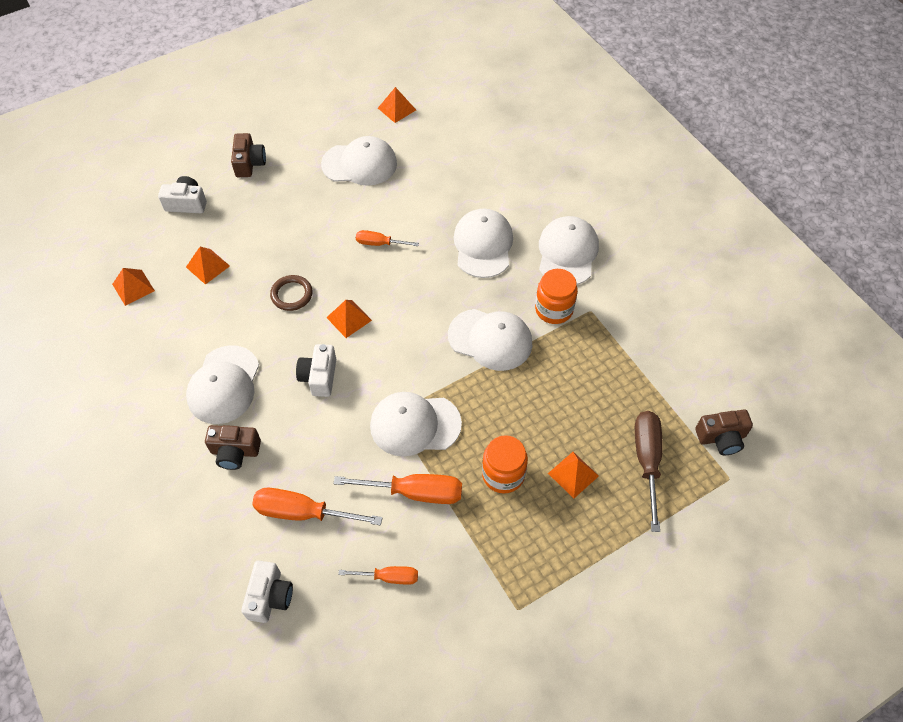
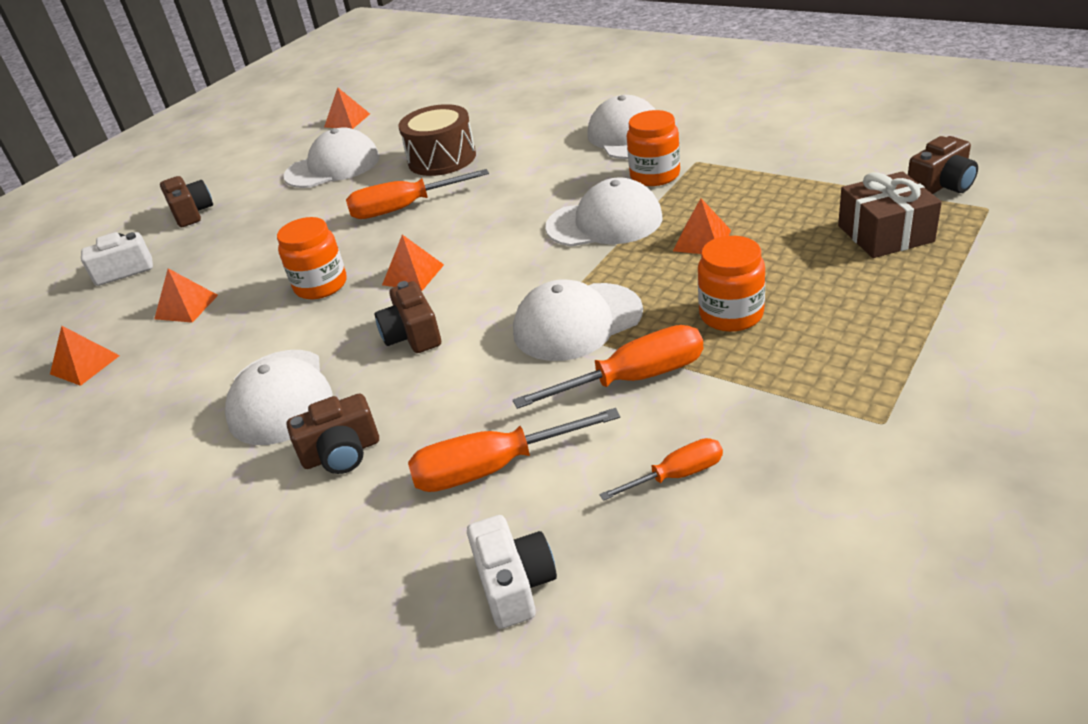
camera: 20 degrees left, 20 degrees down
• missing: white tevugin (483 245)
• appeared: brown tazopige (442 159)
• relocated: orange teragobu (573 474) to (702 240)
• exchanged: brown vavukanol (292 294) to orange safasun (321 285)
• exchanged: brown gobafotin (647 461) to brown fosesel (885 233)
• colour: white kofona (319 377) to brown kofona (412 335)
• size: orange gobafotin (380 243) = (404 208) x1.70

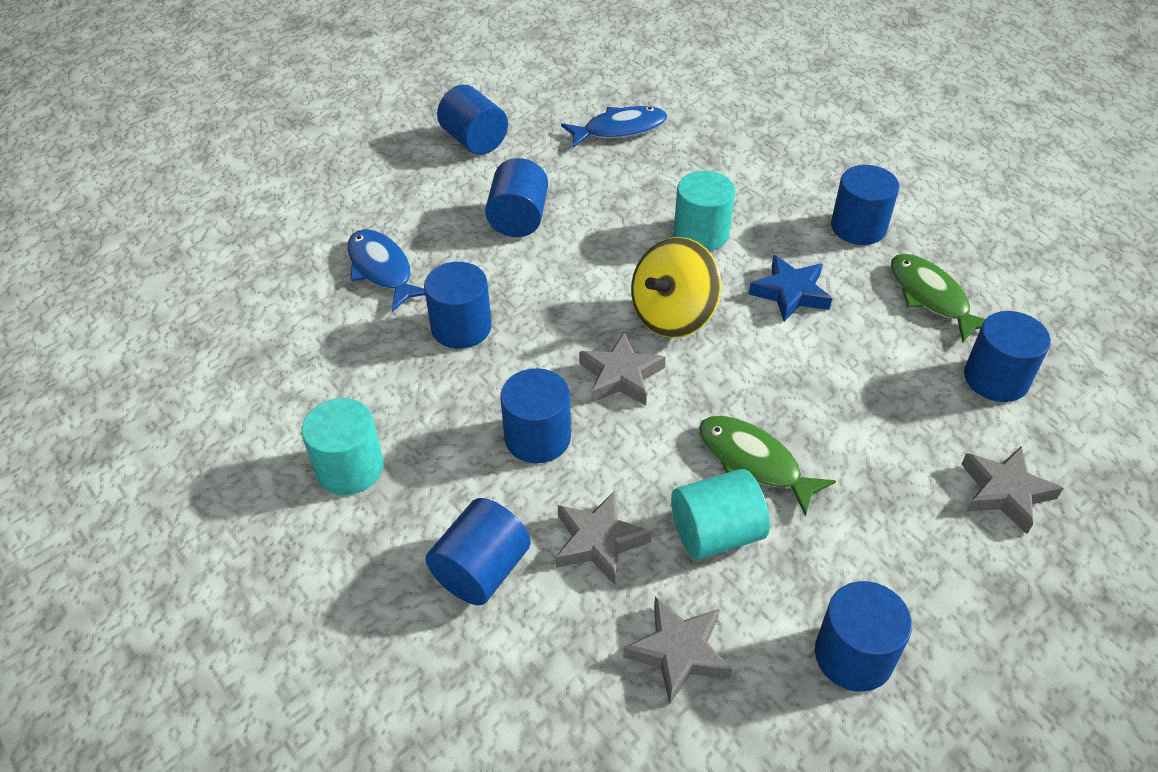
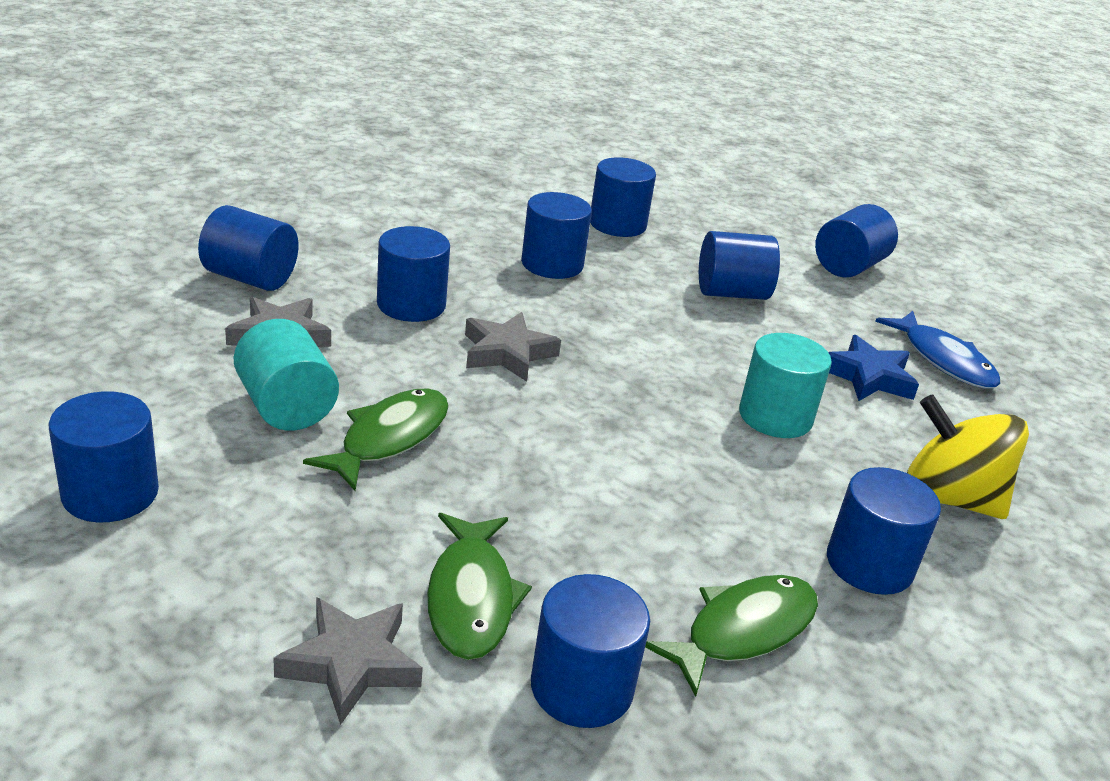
camera: 75 degrees right, 15 degrees down
• missing: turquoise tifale (349 468)
• missing: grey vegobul (679 652)
• appeared: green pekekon (471 597)
• relocated: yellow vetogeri (673 315) to (948 498)
• relocated: blue vegobul (790 293) to (868 377)
• exchanged: blue pekekon (382 270) to blue tifale (617 224)

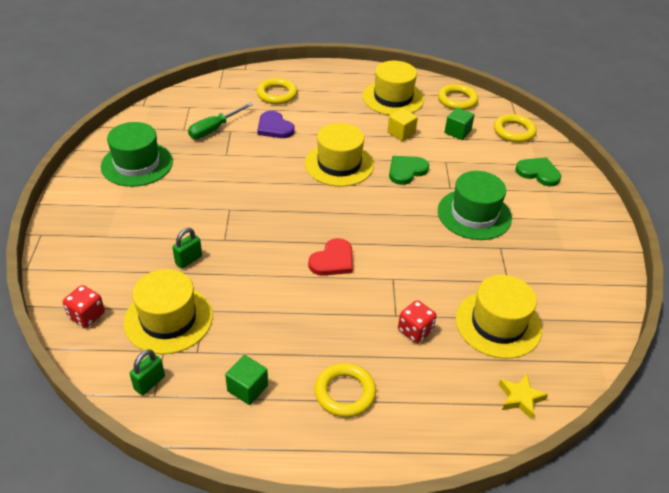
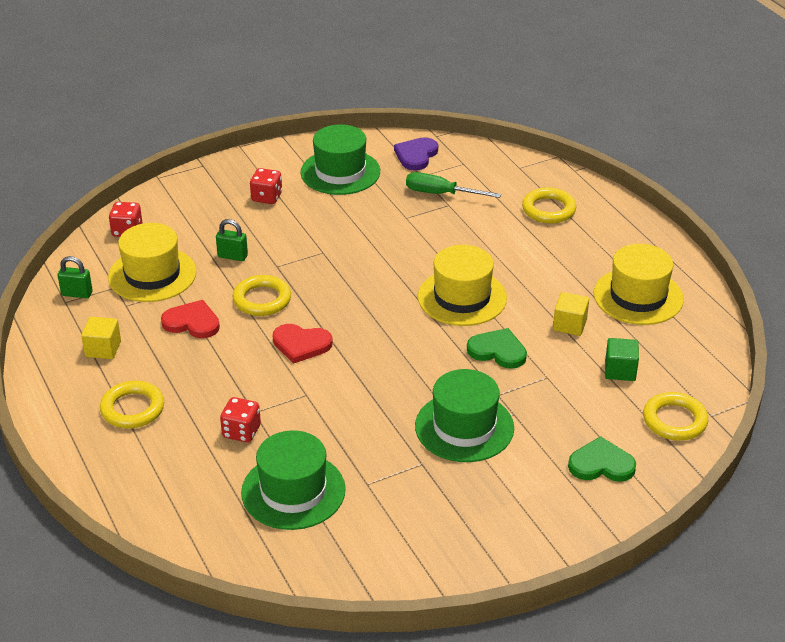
camera: 65 degrees right, 5 degrees down
• missing: yellow vegobul (520 398)
• appeared: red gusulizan (192 322)
• appeared: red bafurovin (266 197)
• relocated: purple gusulizan (274 127) to (416 155)
• relocated: yellow vavukanol (457 100) to (262 299)
• colour: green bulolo (247 388) to yellow bulolo (103 349)
• colour: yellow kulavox (498 324) to green kulavox (293 491)
• spun: green gusulizan (538 173) = (601 464) 90 degrees counterclockwise

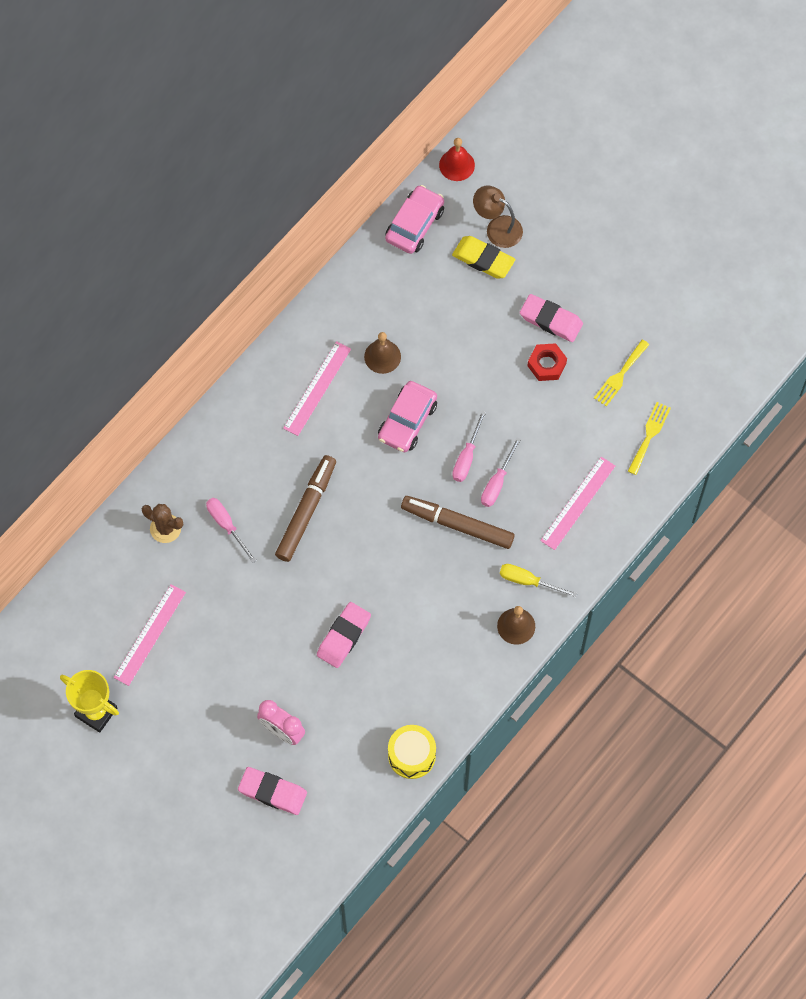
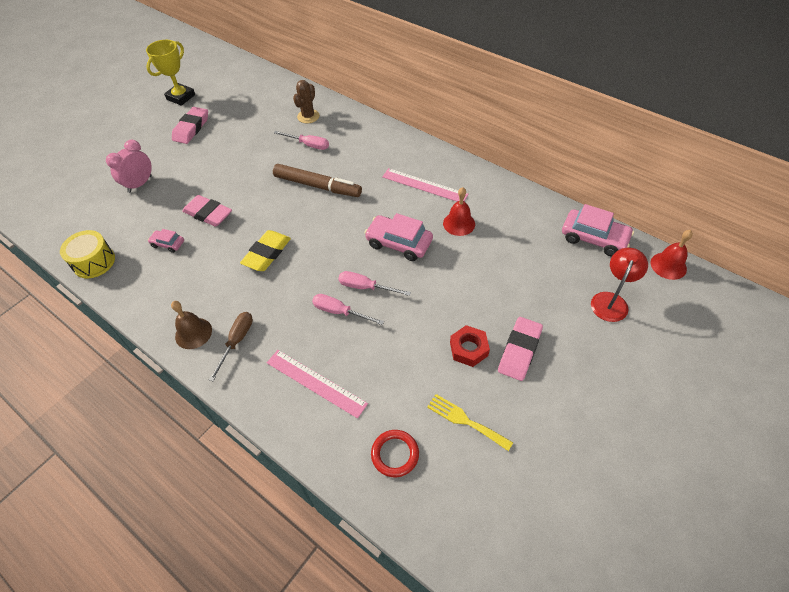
camera: 90 degrees right, 15 degrees down
• missing: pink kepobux (150 634)
• missing: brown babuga (457 525)
• appeared: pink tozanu (168 244)
• relocated: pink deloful (272 792) to (191 128)
• relocated: yellow deloful (483 259) to (267 253)
• exchanged: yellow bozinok (649 435) to red vavukanol (395 454)
• colour: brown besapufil (382 356) to red besapufil (459 223)
• colour: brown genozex (497 228) to red genozex (611 300)
• colour: yellow gobafotin (528 581) to brown gobafotin (237 341)
• spun: pink gobafotin (226 525) = (308 145) 60 degrees clockwise

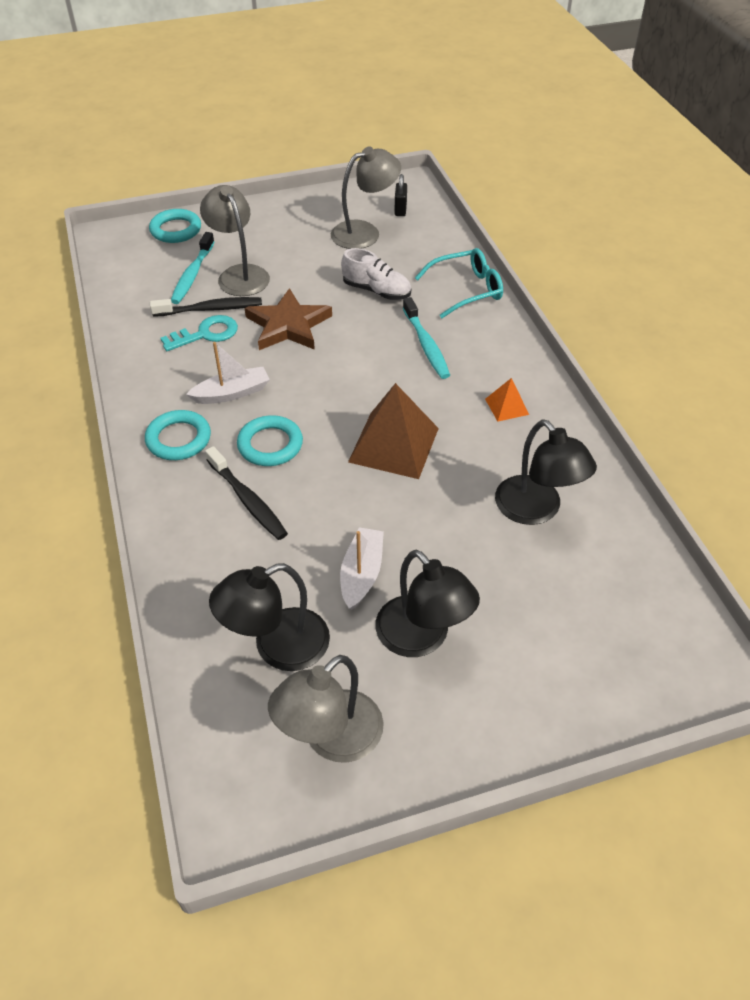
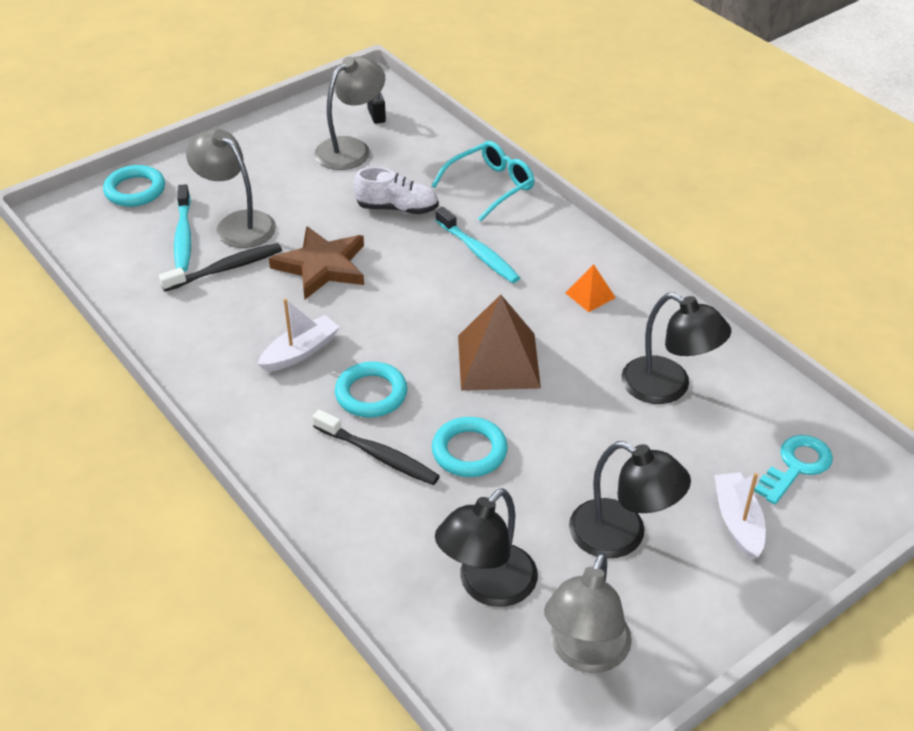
camera: 20 degrees left, 5 degrees down
• relocated: turquoise vavukanol (178 439) to (469 451)
• relocated: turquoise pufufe (206 334) to (796 466)
• relocated: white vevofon (361 574) to (738 522)

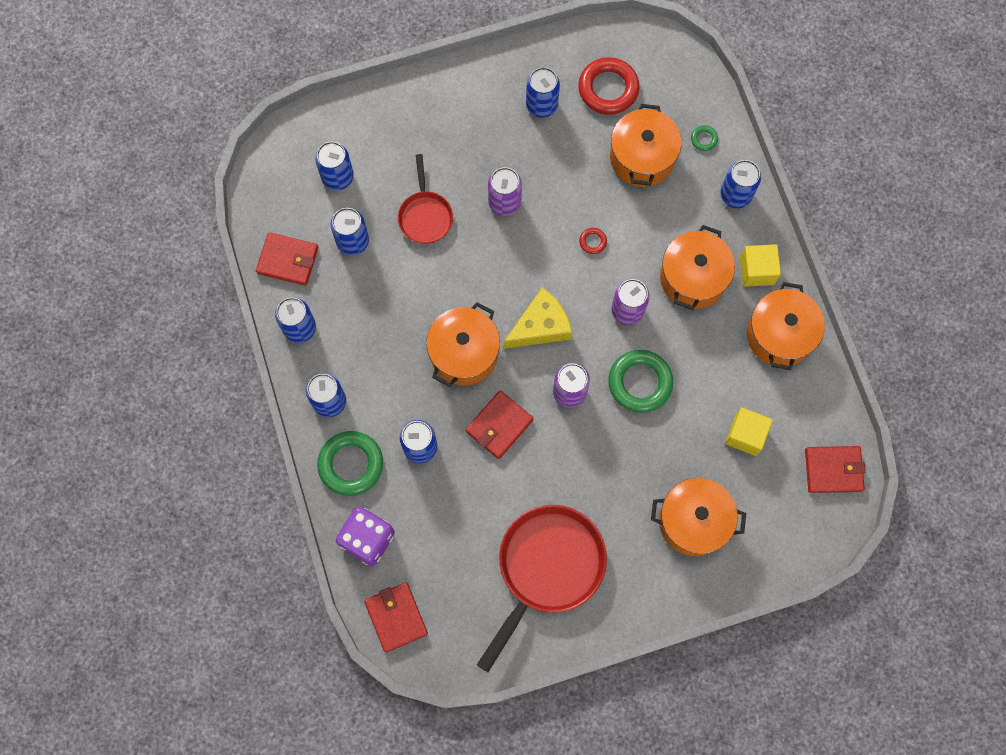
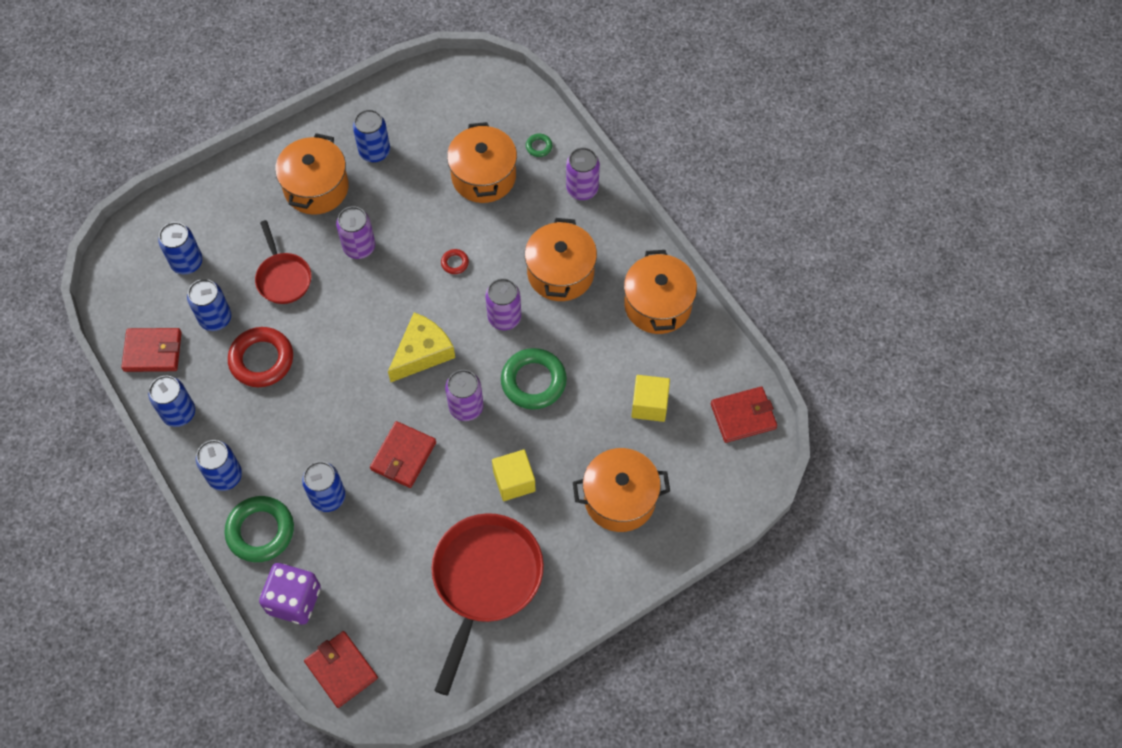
camera: 15 degrees left, 10 degrees down
• relocated: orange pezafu (464 353) to (316 188)
• relocated: red vavukanol (608 89) to (261 360)
• relocated: yellow bulolo (757 271) to (514 481)
• colour: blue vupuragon (735 195) to purple vupuragon (582 189)

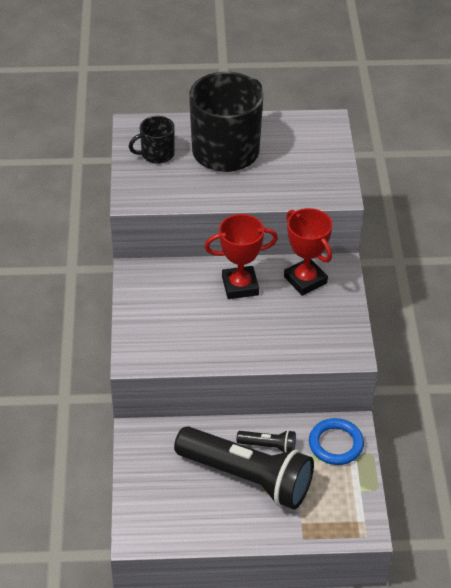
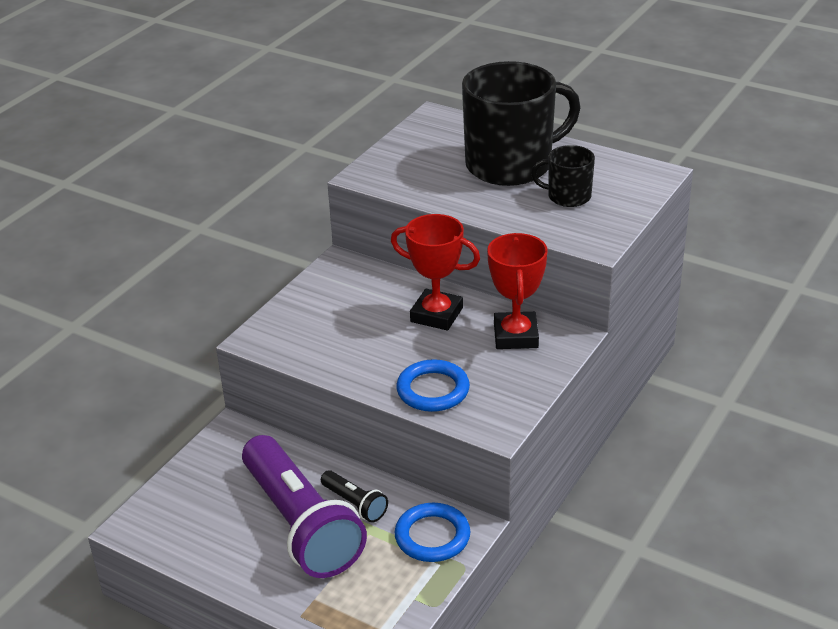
camera: 35 degrees right, 10 degrees down
• appeared: blue vavukanol (433 390)
• relocated: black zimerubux (156 154) to (567 196)
• colour: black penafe (247 478) to purple penafe (300 525)

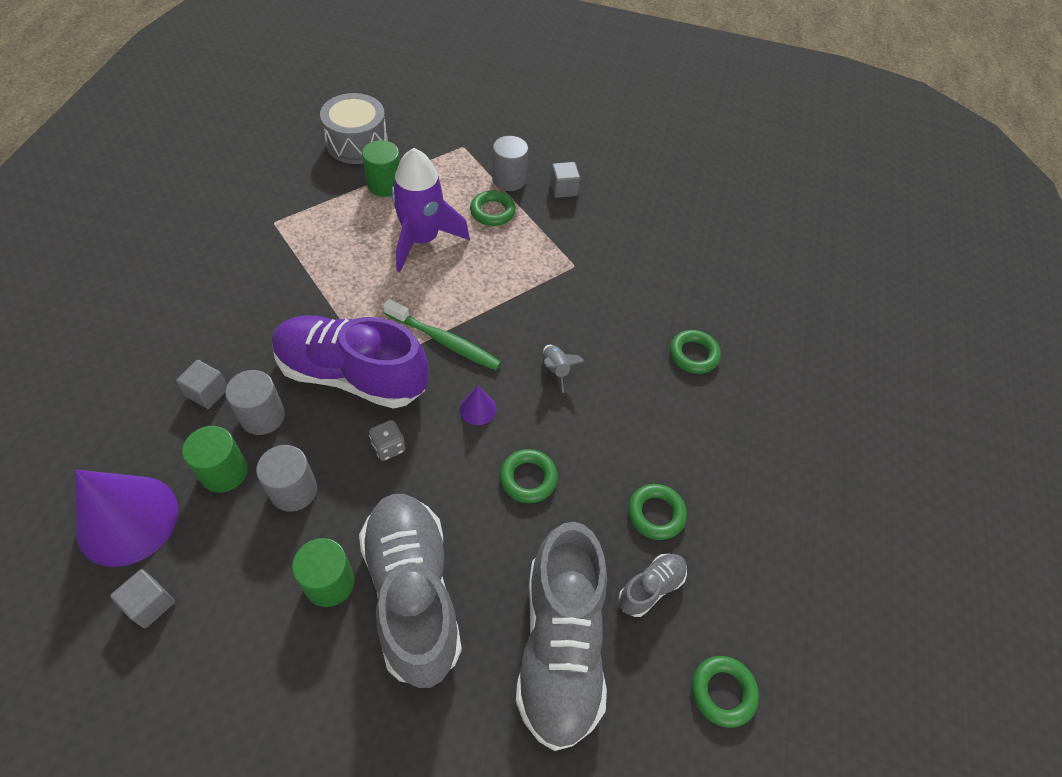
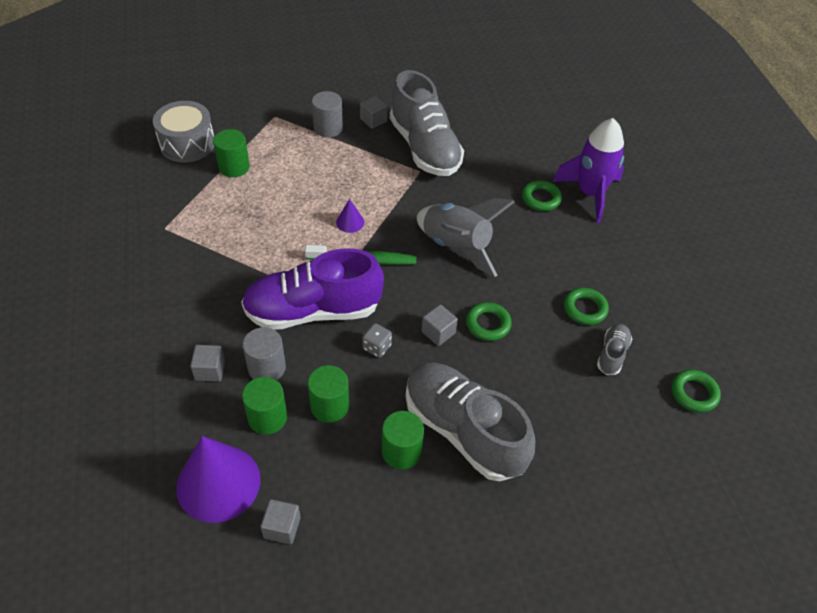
camera: 25 degrees left, 5 degrees down
• missing: green vavukanol (492 212)
• appeared: grey bulolo (438 332)
• relocated: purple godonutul (422 240) to (590 194)
• relocated: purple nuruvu (477 409) to (350 222)
• relocated: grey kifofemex (560 645) to (424 148)
• colour: grey tifale (293 490) to green tifale (329 406)
• size: grey godonutul (556 370) = (456 246) x2.37

